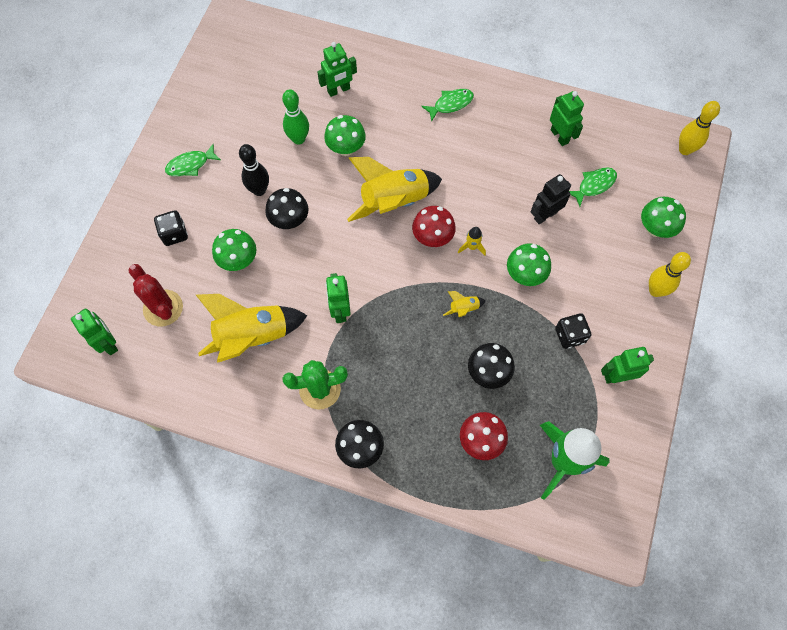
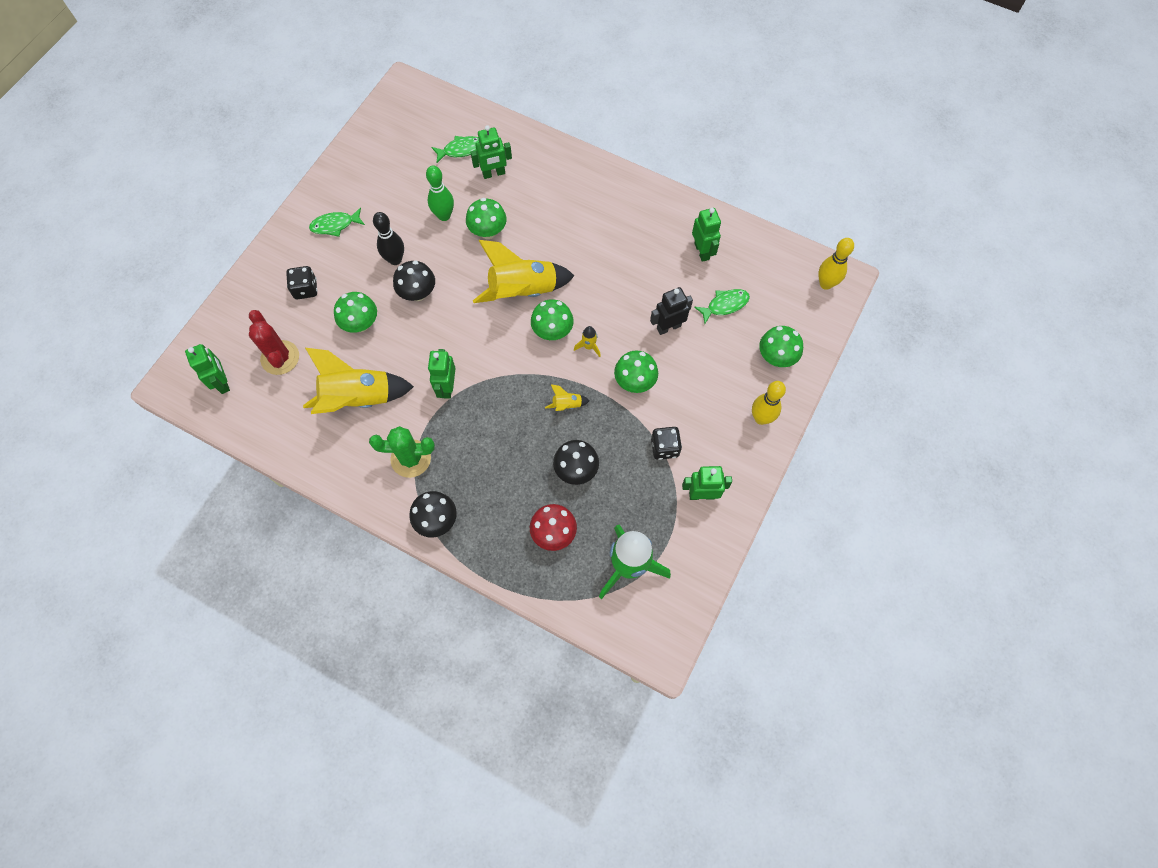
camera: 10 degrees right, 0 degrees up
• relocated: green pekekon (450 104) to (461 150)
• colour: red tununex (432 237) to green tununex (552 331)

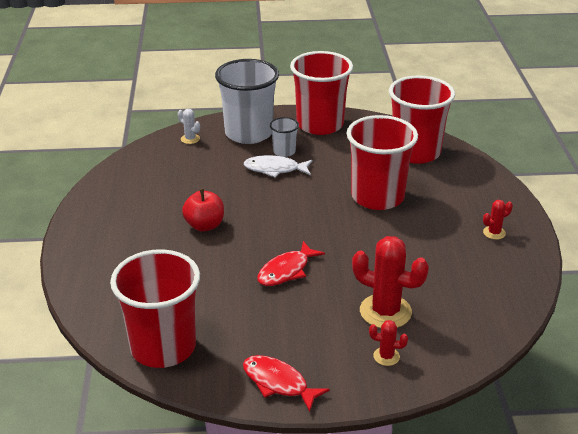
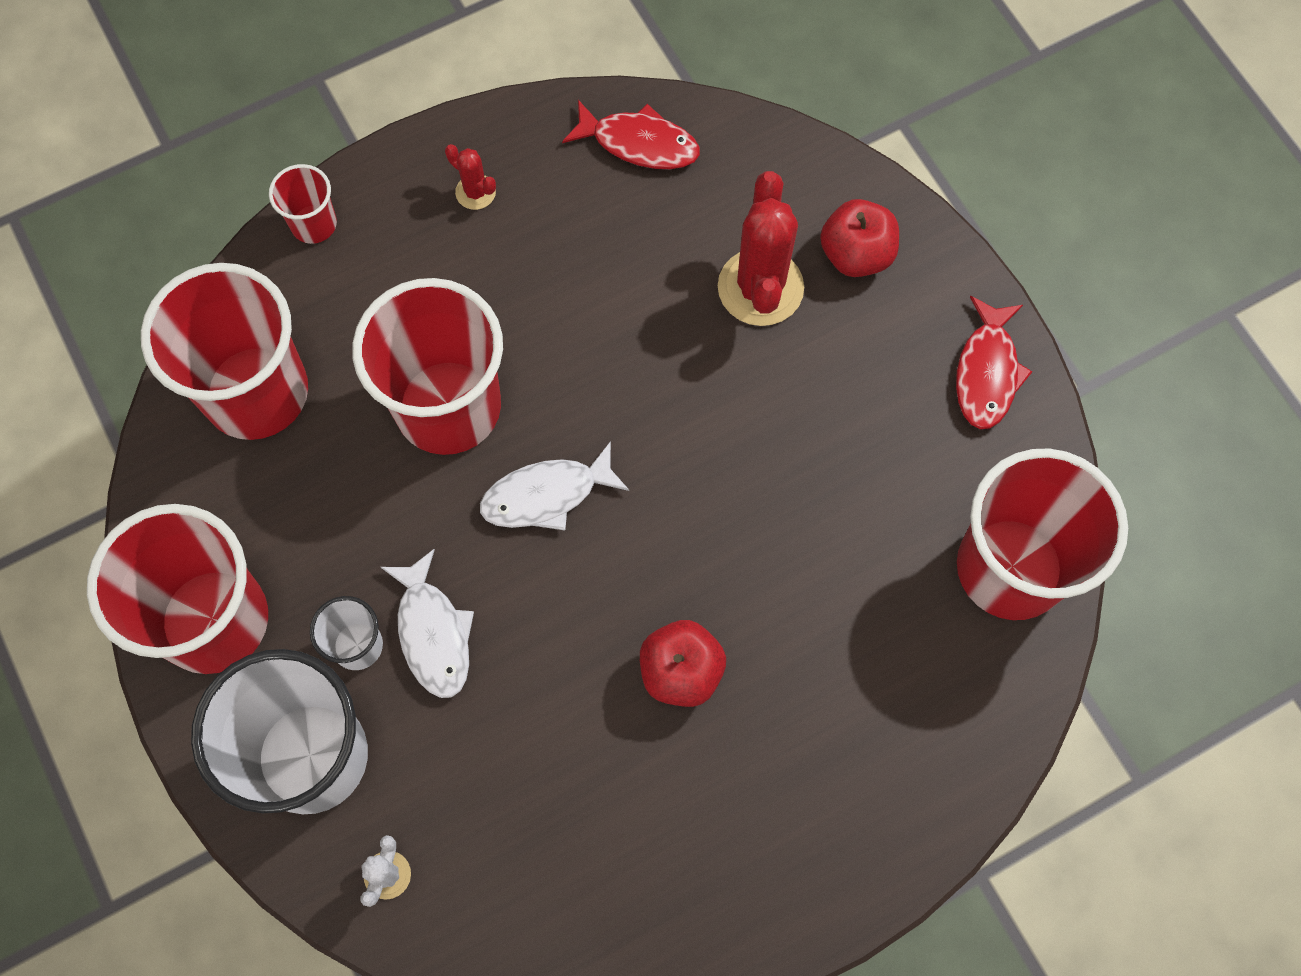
camera: 115 degrees left, 35 degrees up
• appeared: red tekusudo (314 224)
• appeared: white pekekon (546 495)
• relocated: red pekekon (286 271) to (639 143)
• exchanged: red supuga (386 356) to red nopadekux (856 254)

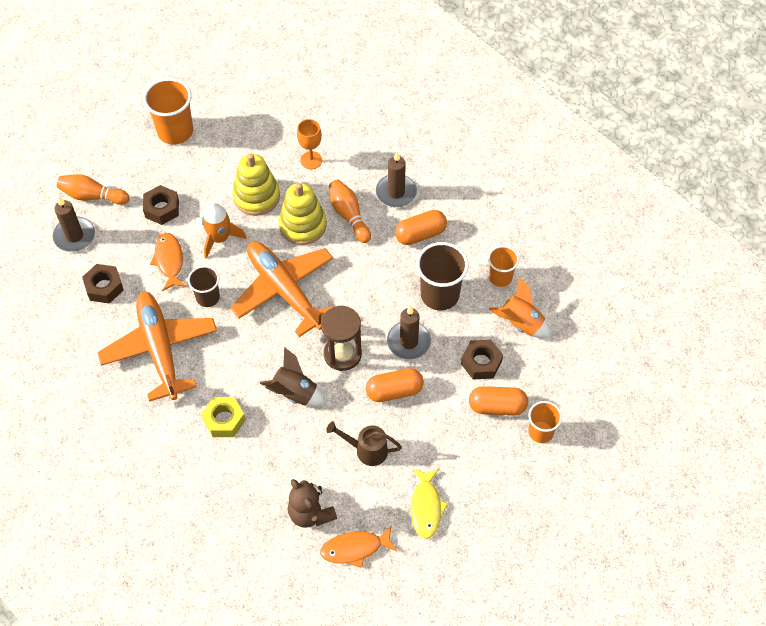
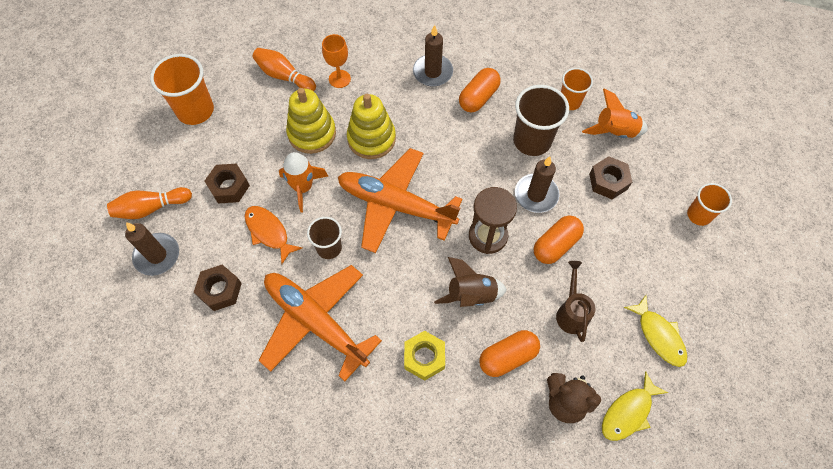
camera: 30 degrees left, 5 degrees up
• relocated: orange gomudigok (349 215) to (284 76)
• relocated: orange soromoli (497 406) to (507 357)
• colour: orange pekekon (355 548) to yellow pekekon (628 412)
• spun: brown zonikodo (367 450) = (571 312) 105 degrees clockwise

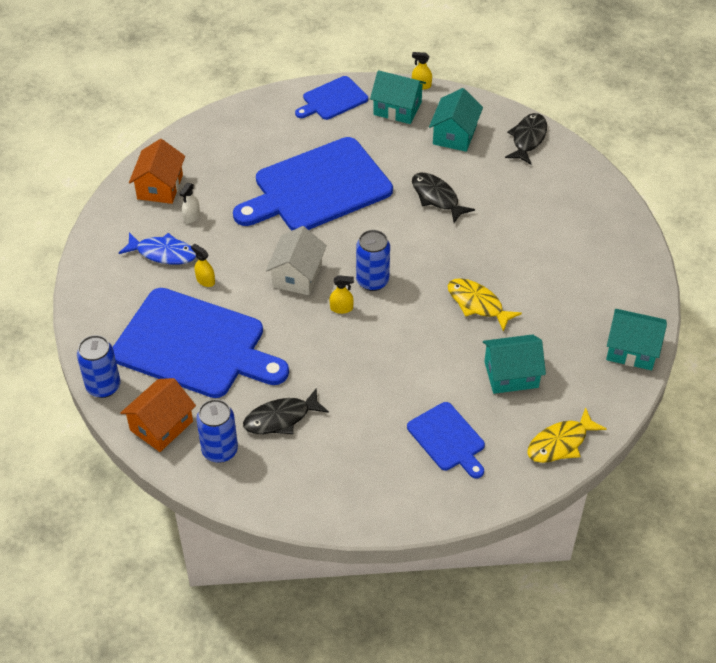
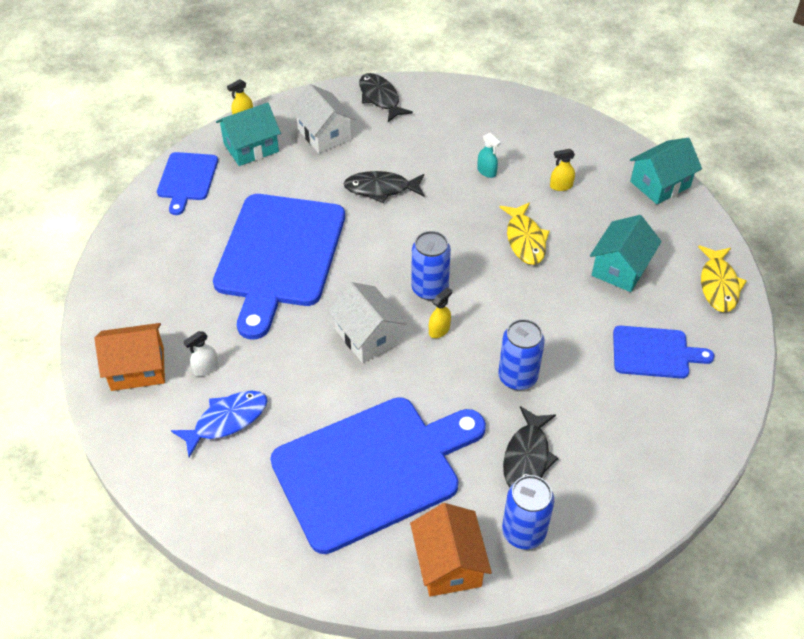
camera: 50 degrees left, 0 degrees up
• appeared: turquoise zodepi (486 171)
• relocated: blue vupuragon (103 386) to (517 377)
• relocated: yellow zodepi (205 280) to (561 186)
• colour: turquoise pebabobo (454 135) to white pebabobo (324 134)
• spun: orange pebabobo (160 187) = (137 368) 60 degrees counterclockwise
• spun: white zodepi (191 216) = (205 368) 75 degrees clockwise
• spun: yellow pekekon (477 304) = (525 240) 90 degrees counterclockwise

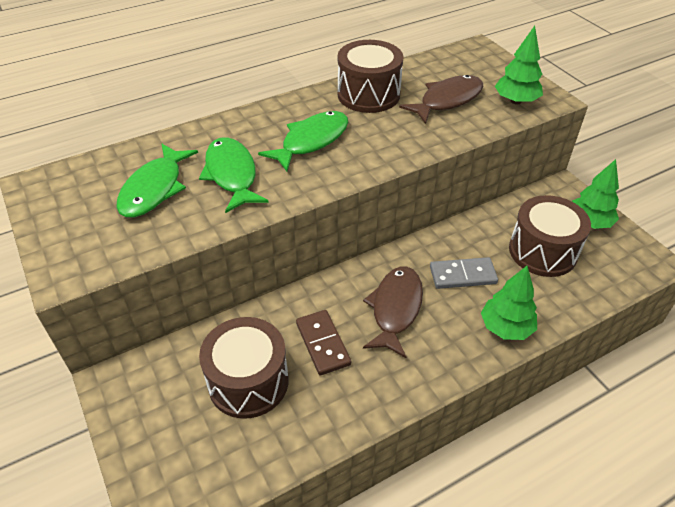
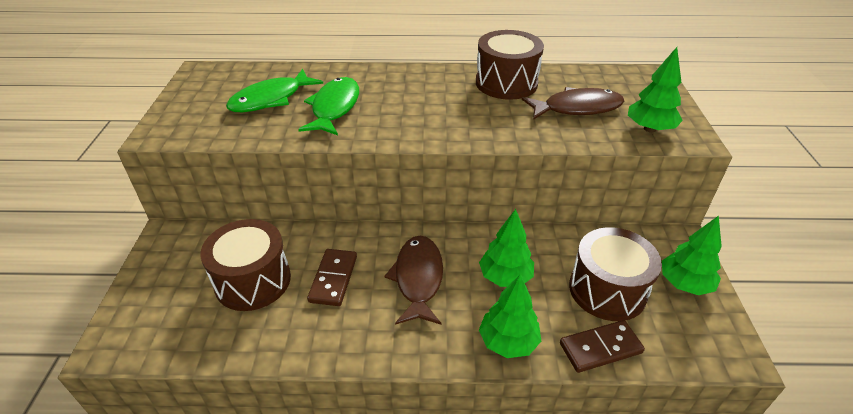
camera: 30 degrees right, 5 degrees down
• missing: green pekekon (311 141)
• appeared: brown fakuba (600 348)
• exchanged: grey fakuba (462 275) to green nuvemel (505 277)
• spun: brown pekekon (395 309) = (418 278) 45 degrees counterclockwise

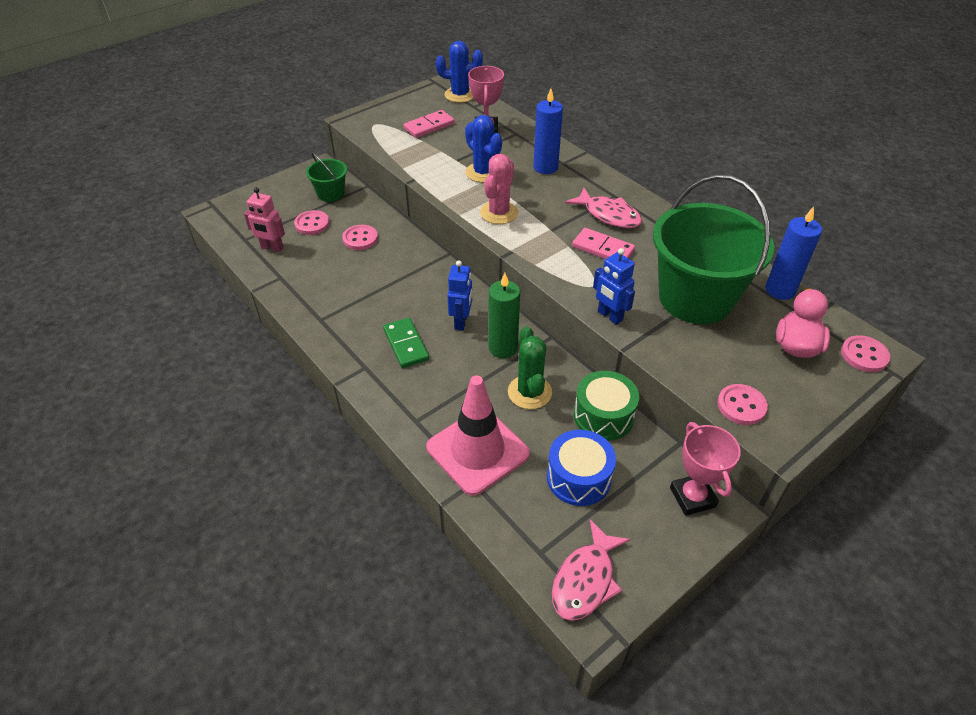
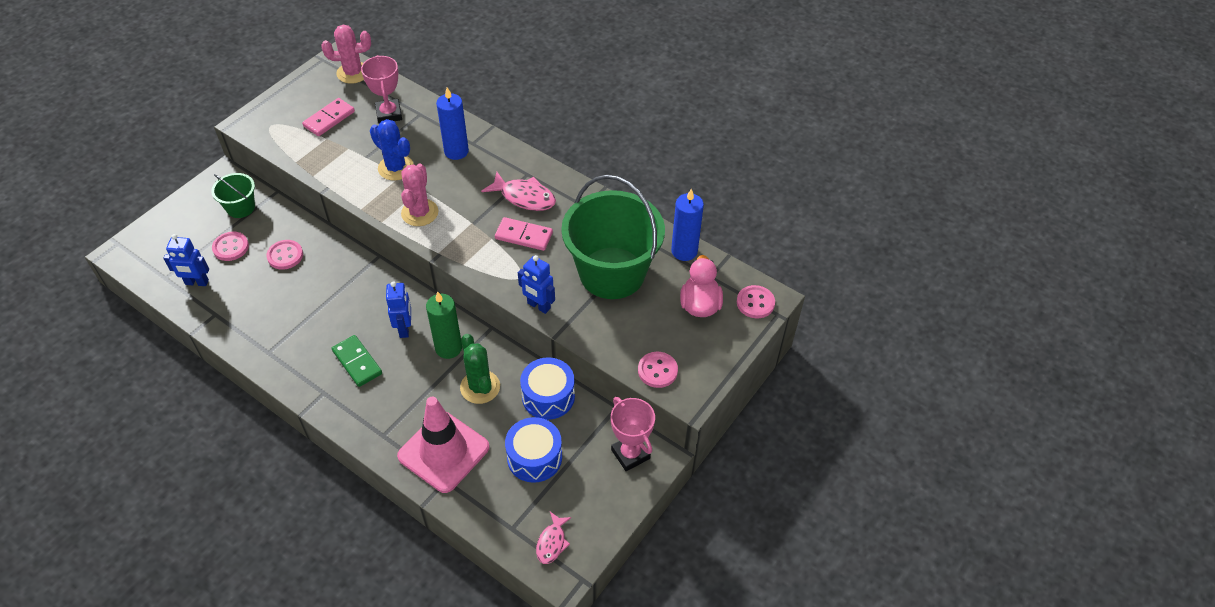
camera: 15 degrees left, 5 degrees up
• colour: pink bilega (272 248) to blue bilega (197 282)
• colour: blue supuga (460 95) to pink supuga (353 73)
• colour: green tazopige (603 416) to blue tazopige (548 396)
• size: pink pekekon (585 580) = (552 542) x0.62

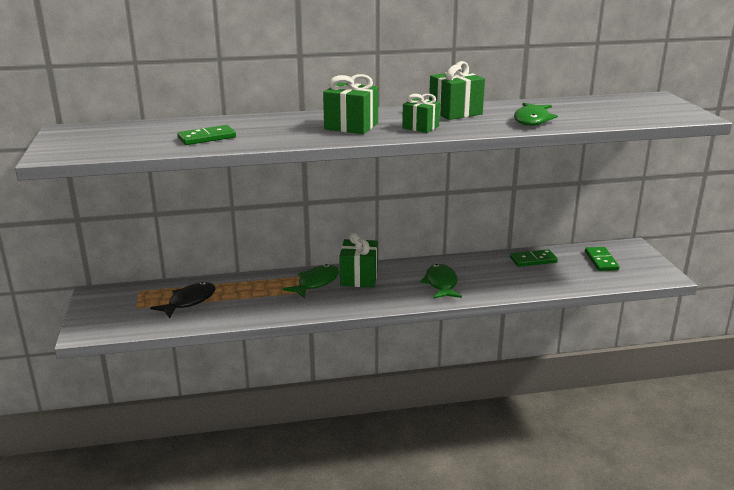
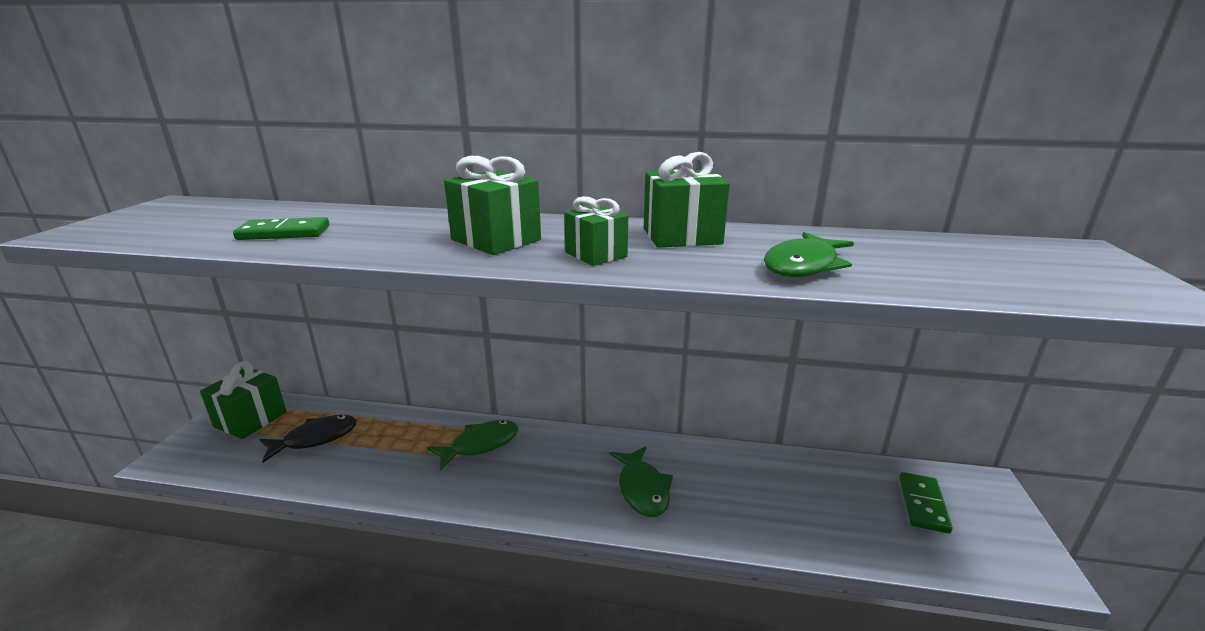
camera: 20 degrees right, 0 degrees up
• missing: green fakuba (533 260)
• relocated: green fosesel (359 277) to (250 419)
• spun: green pekekon (441 284) = (642 489) 150 degrees clockwise

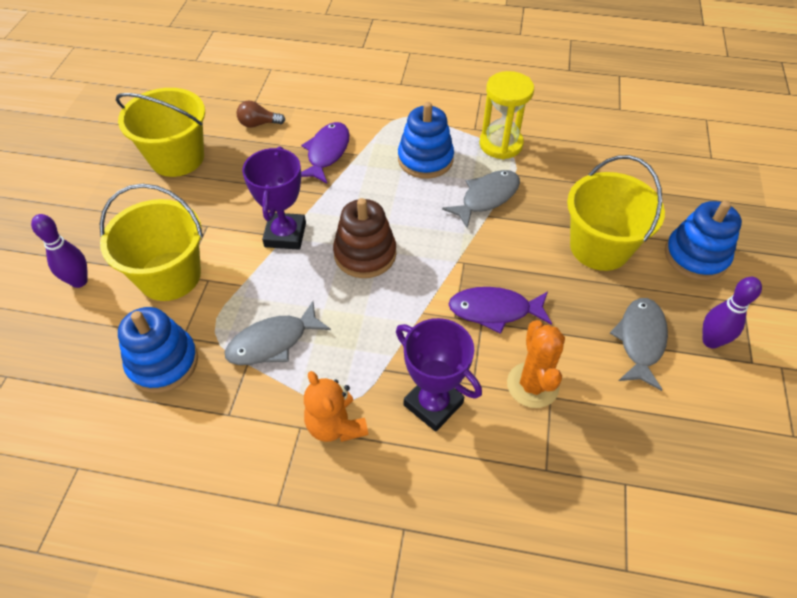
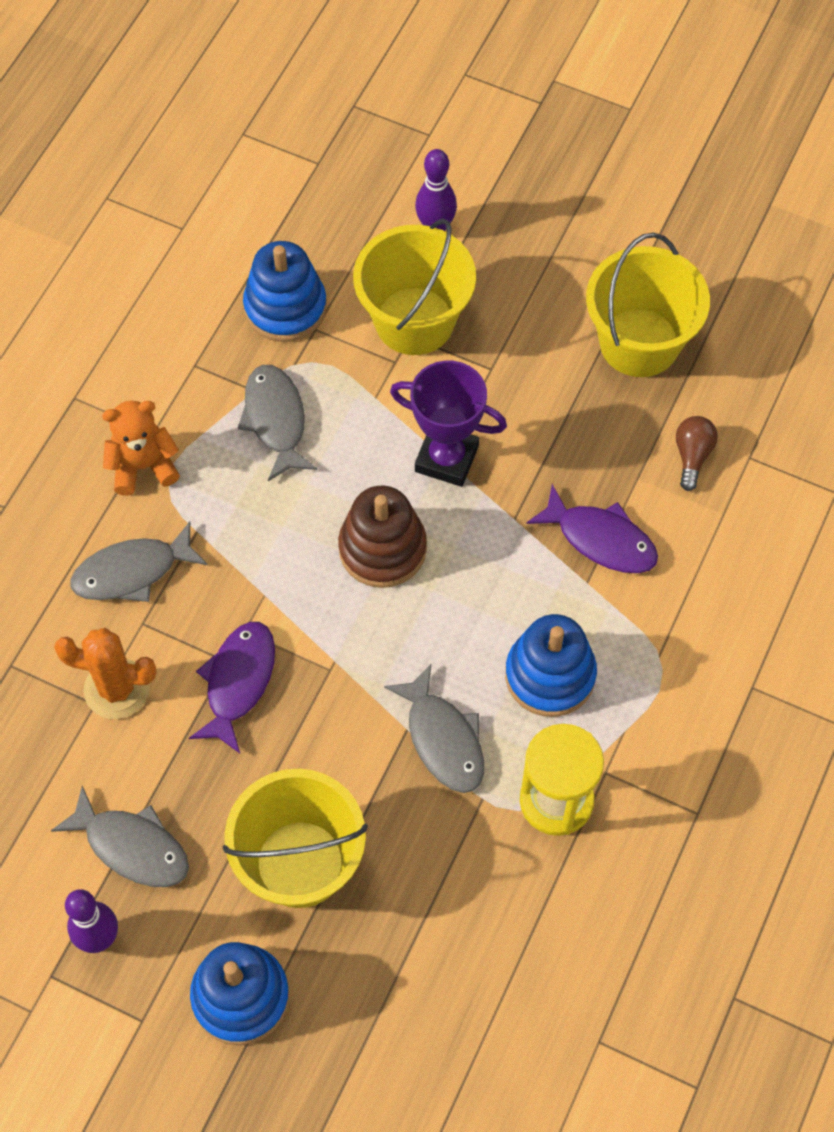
camera: 105 degrees right, 10 degrees up
• exchanged: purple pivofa (433 404) to grey pekekon (132 572)

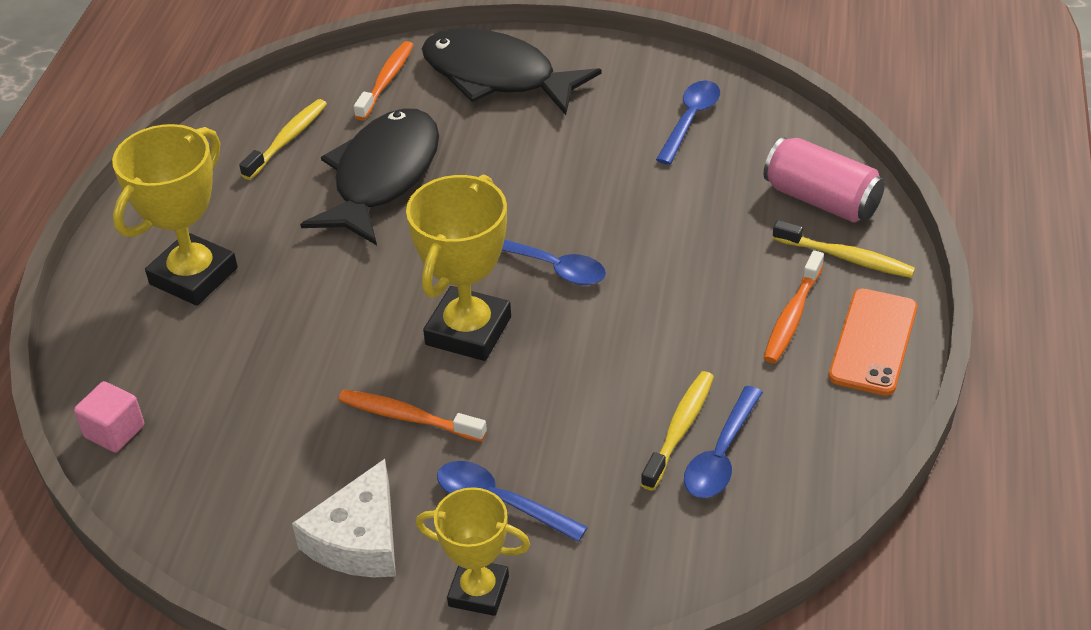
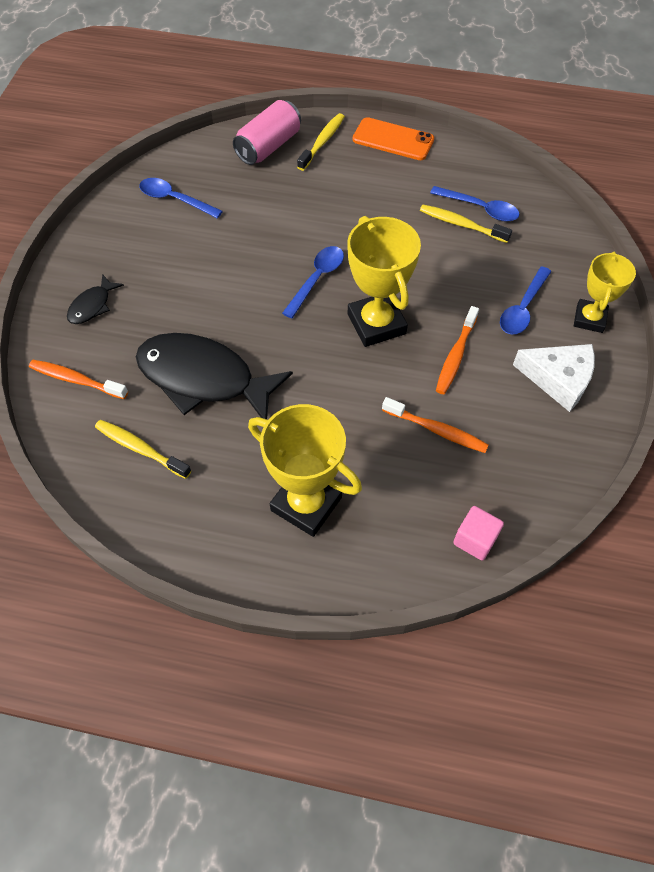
camera: 90 degrees left, 15 degrees up
• relocated: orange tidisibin (792 316) to (437 430)
• spun: yellow pivofa (468 331) = (376 324) 45 degrees clockwise
• size: black pekekon (497 77) = (92 306) x0.45

